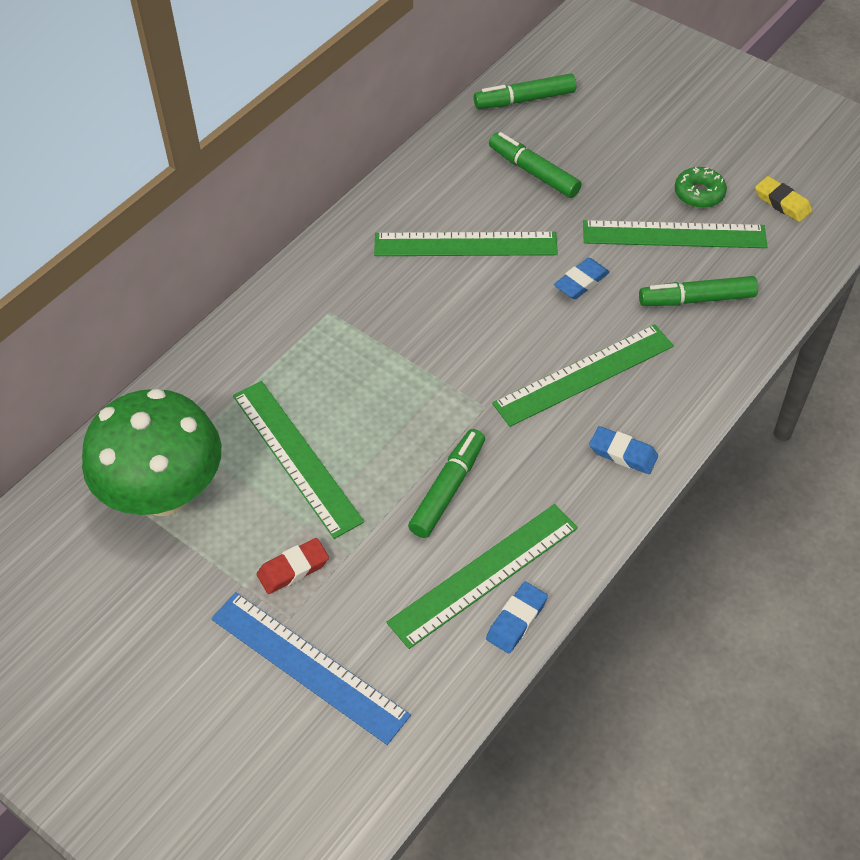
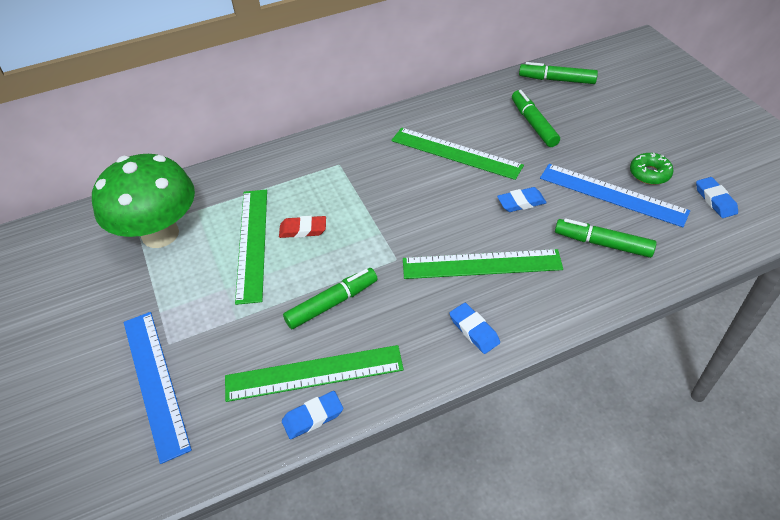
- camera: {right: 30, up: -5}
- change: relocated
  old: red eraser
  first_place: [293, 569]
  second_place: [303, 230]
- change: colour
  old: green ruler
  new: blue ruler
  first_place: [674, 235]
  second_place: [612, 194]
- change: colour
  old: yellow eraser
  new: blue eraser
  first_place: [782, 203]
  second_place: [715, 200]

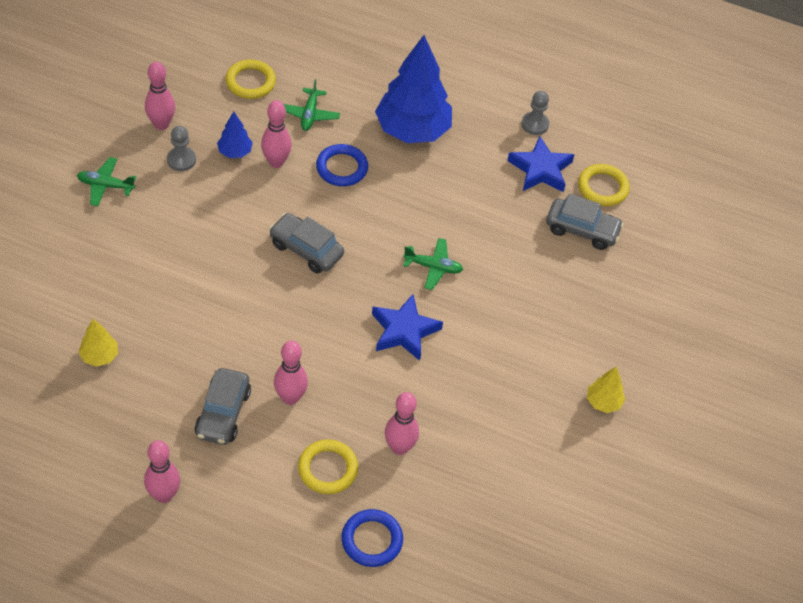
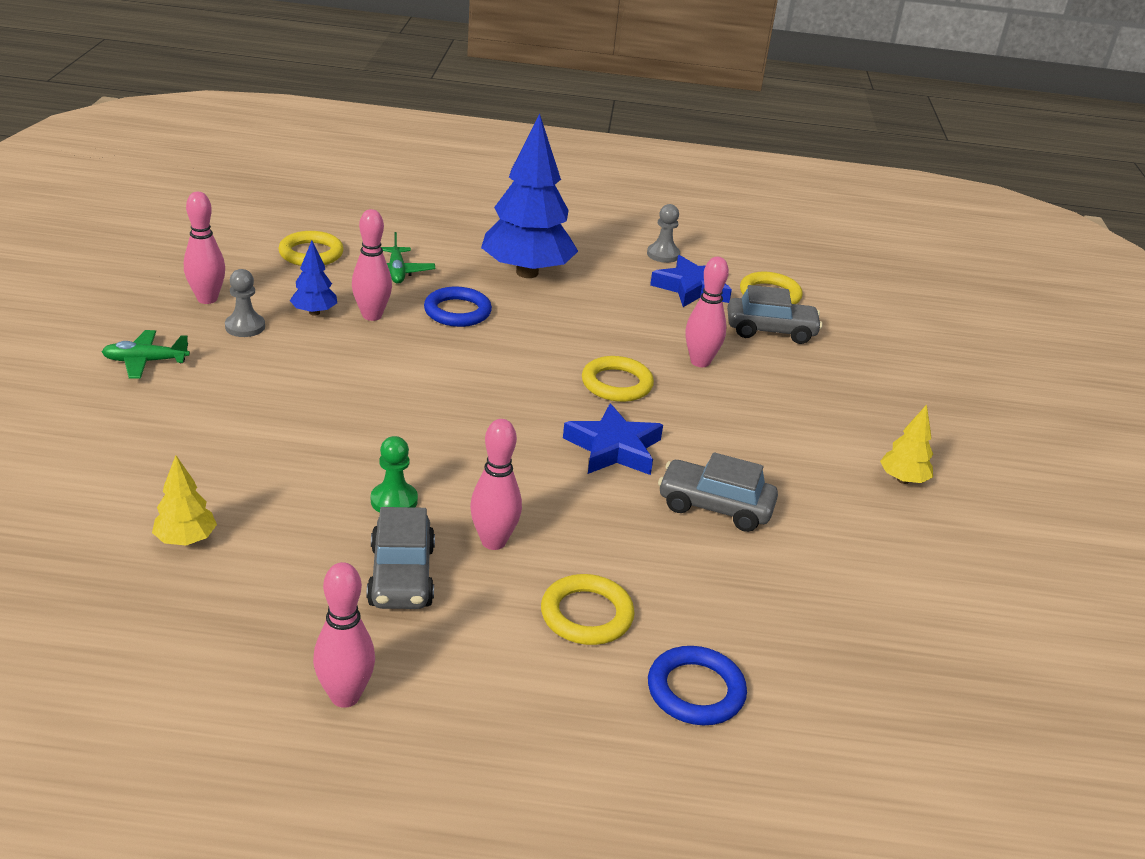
- camera: {right: -15, up: -20}
- change: appeared
  new: green pawn
  second_place: [394, 501]
- change: relocated
  old: grey car
  first_place: [306, 249]
  second_place: [715, 507]
- change: relocated
  old: pink bowling pin
  first_place: [399, 447]
  second_place: [700, 362]
- change: exchanged
  old: green plane
  new: yellow ring
  first_place: [433, 267]
  second_place: [616, 384]

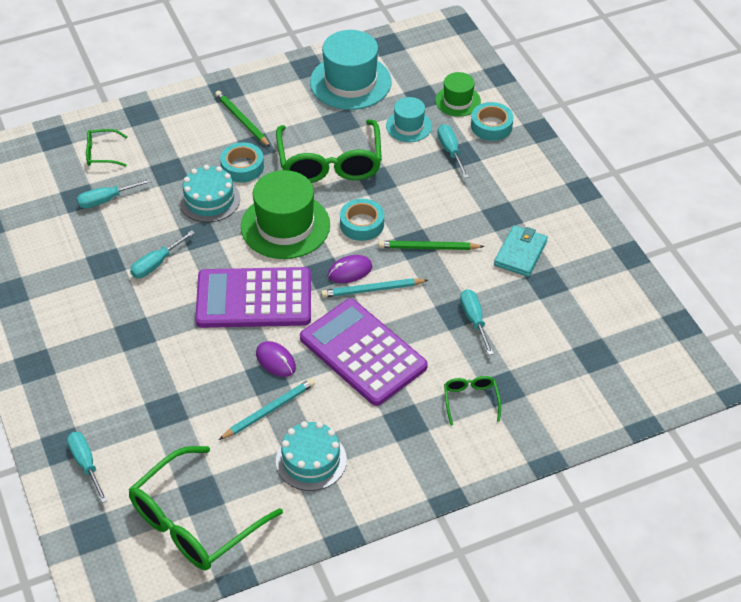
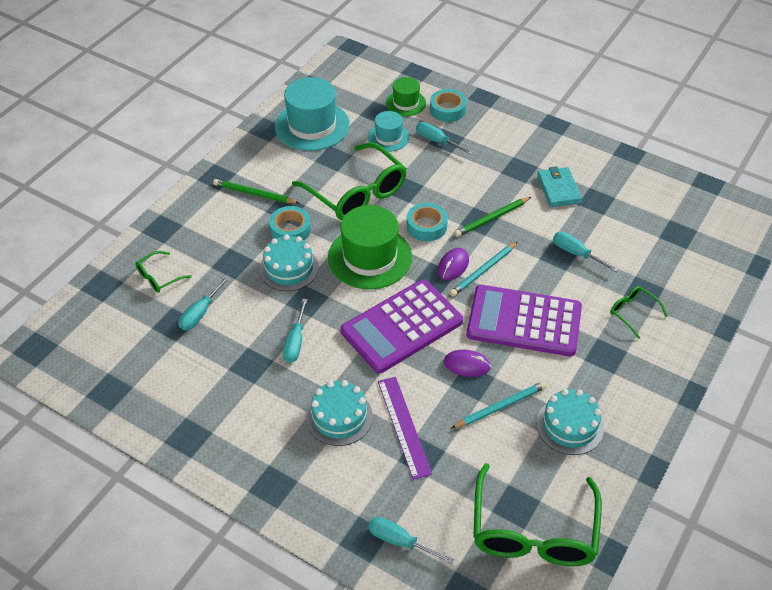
- camera: {right: -35, up: 0}
- change: appeared
  new: turquoise cake
  second_place: [339, 417]
- change: appeared
  new: purple ruler
  second_place: [403, 426]
- change: spun
  old: turquoise pencil
  first_place: [269, 410]
  second_place: [500, 406]
  degrees: 45

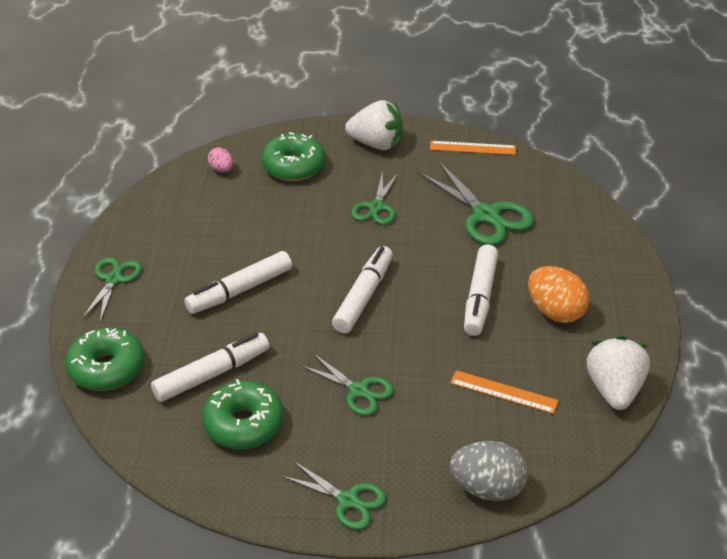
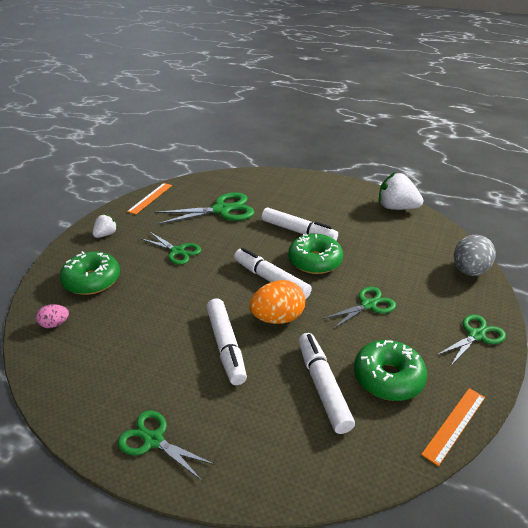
- camera: {right: -70, up: -5}
- change: relocated
  old: green donut
  first_place: [107, 368]
  second_place: [315, 261]
- change: relocated
  old: orange ruler
  first_place: [503, 392]
  second_place: [454, 424]
- change: relocated
  old: orange egg
  first_place: [555, 312]
  second_place: [277, 318]
- change: size
  old: white strawberry
  first_place: [376, 144]
  second_place: [106, 234]
  factor: 0.55

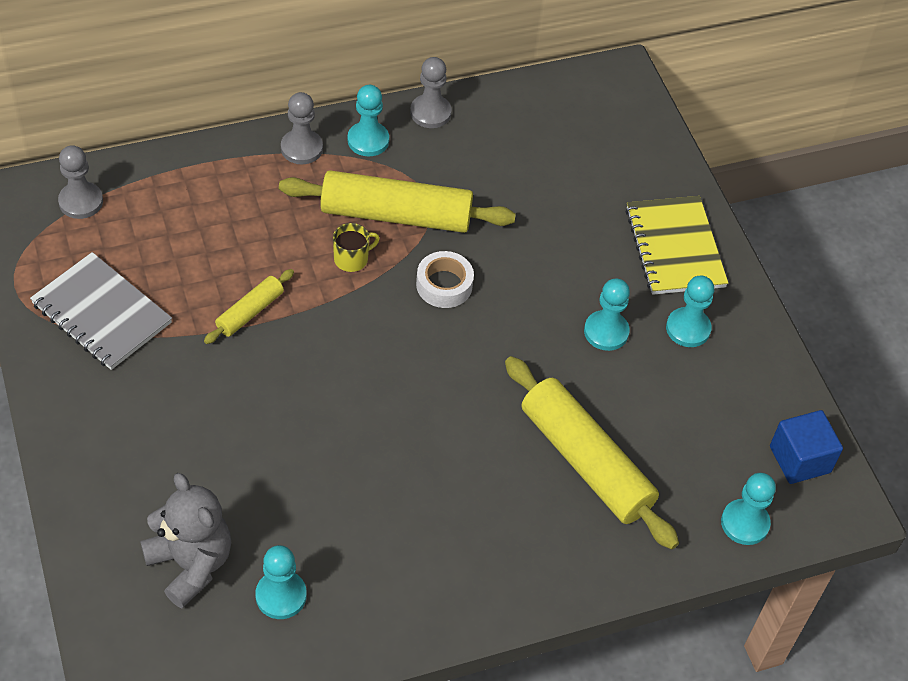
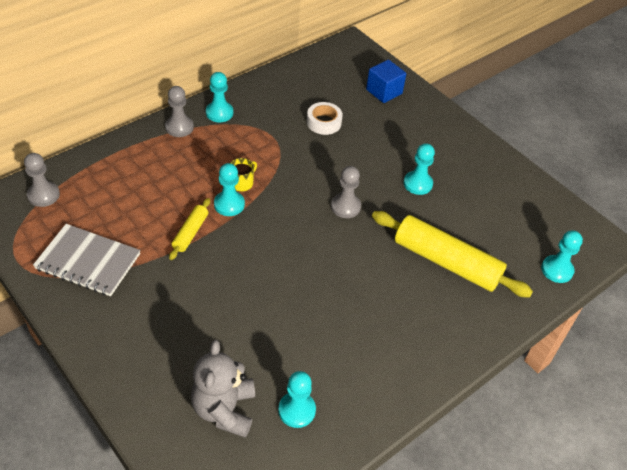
- camera: {right: -20, up: -5}
- change: missing
  old: yellow rolling pin
  first_place: [396, 215]
- change: missing
  old: yellow notebook
  first_place: [675, 247]
- change: relocated
  old: grey pawn
  first_place: [430, 113]
  second_place: [345, 206]
- change: relocated
  old: white tape
  first_place: [444, 285]
  second_place: [324, 122]
- change: relocated
  old: turquoise pawn
  first_place: [688, 329]
  second_place: [229, 204]
- change: relocated
  old: blue cube
  first_place: [800, 459]
  second_place: [384, 92]
- change: spun
  old: grey teddy bear
  first_place: [191, 564]
  second_place: [224, 409]
  degrees: -120

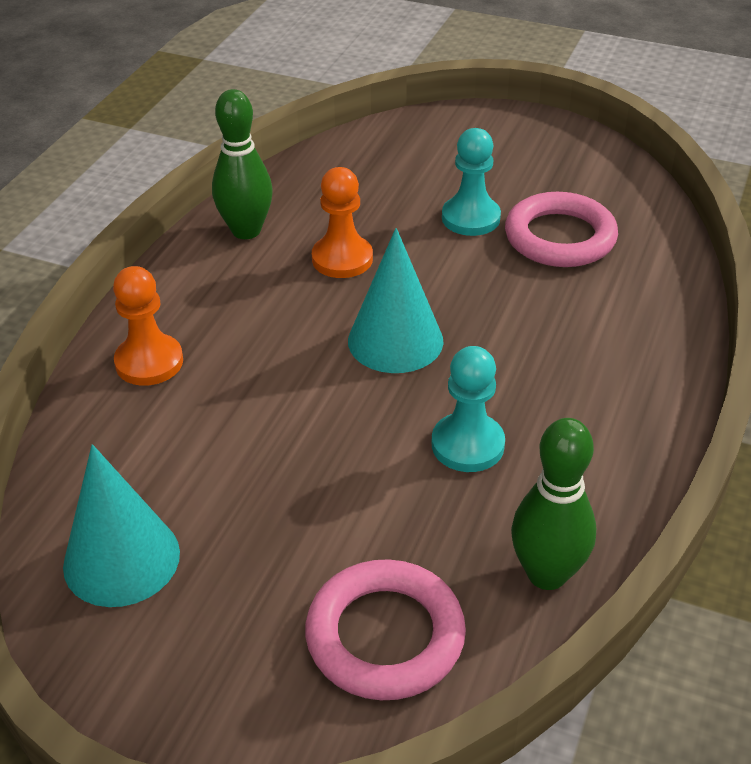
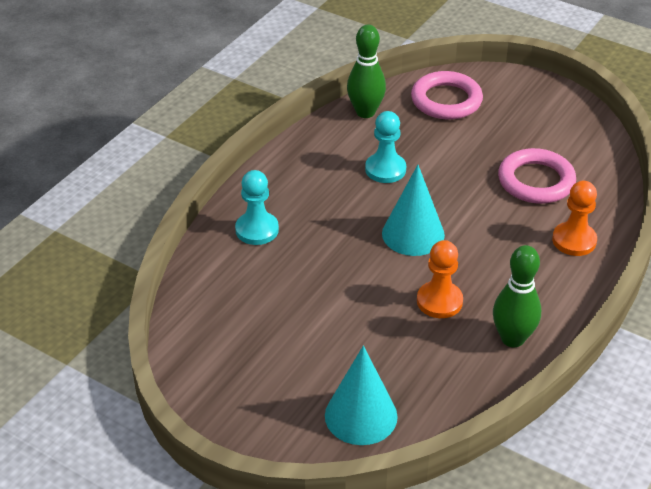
- camera: {right: -170, up: 0}
- change: relocated
  old: turquoise cone
  first_place: [121, 559]
  second_place: [361, 415]
- change: relocated
  old: turquoise pawn
  first_place: [470, 218]
  second_place: [257, 230]
- change: relocated
  old: pink ring
  first_place: [560, 237]
  second_place: [536, 181]

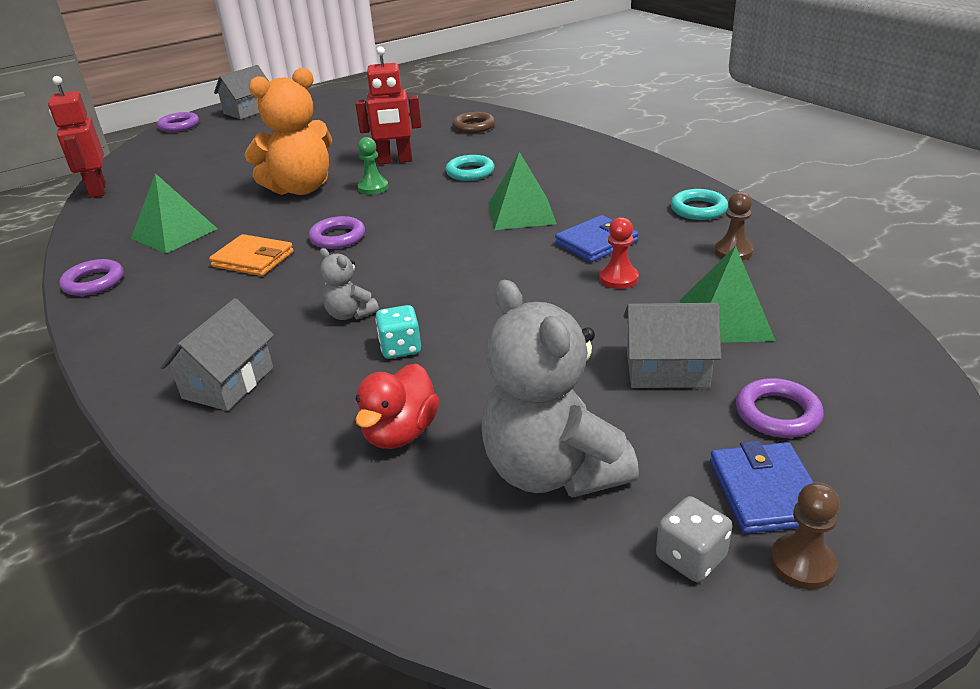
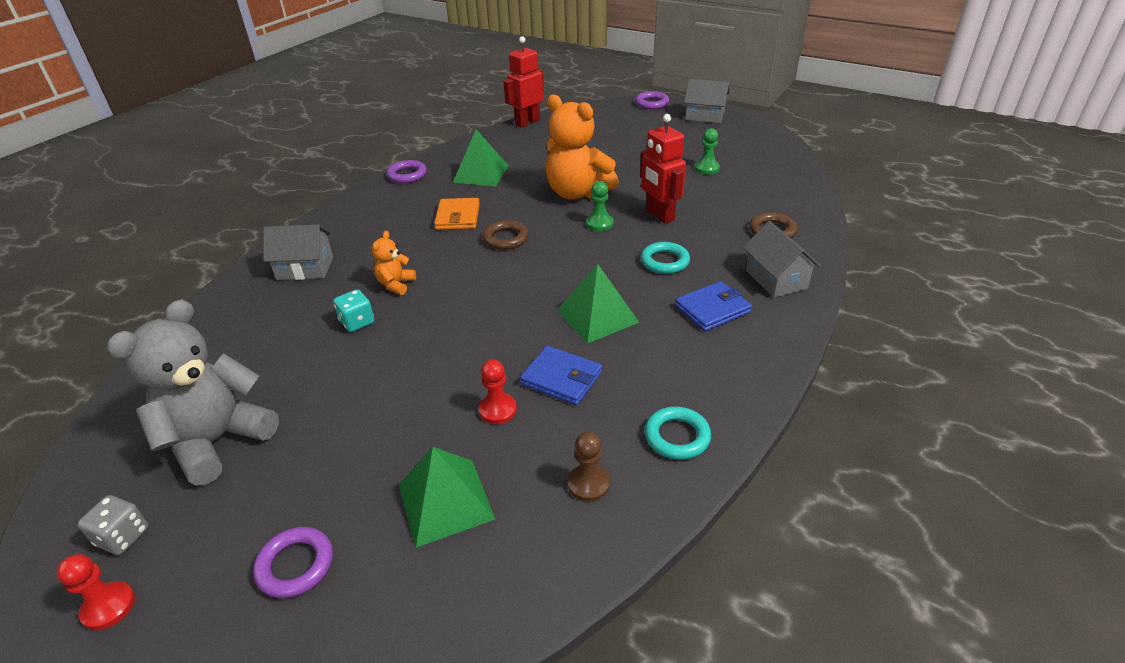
- camera: {right: 65, up: 5}
- change: missing
  old: red duck
  first_place: [400, 433]
- change: appeared
  new: green pawn
  second_place: [707, 168]
- change: relocated
  old: grey house
  first_place: [667, 370]
  second_place: [776, 279]
- change: relocated
  old: blue wallet
  first_place: [766, 492]
  second_place: [712, 309]
- change: colour
  old: purple ring
  new: brown ring
  first_place: [338, 237]
  second_place: [506, 238]
- change: colour
  old: grey teddy bear
  new: orange teddy bear
  first_place: [350, 314]
  second_place: [396, 284]
- change: colour
  old: brown pawn
  new: red pawn
  first_place: [802, 563]
  second_place: [108, 606]

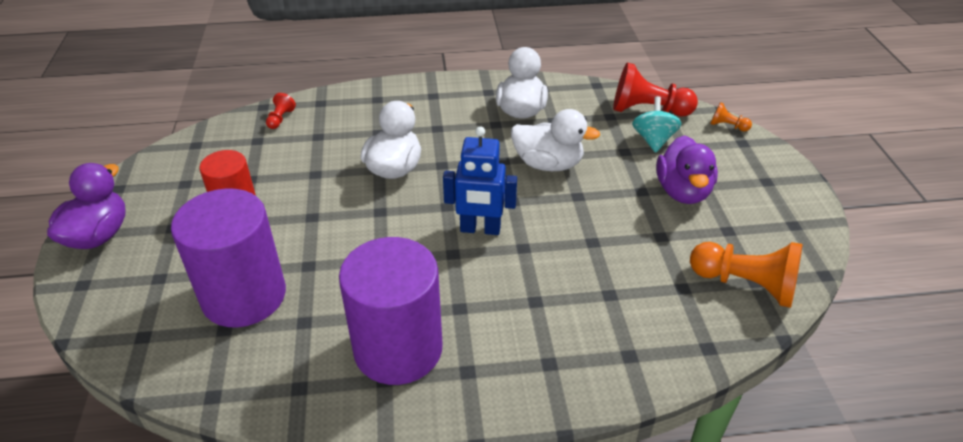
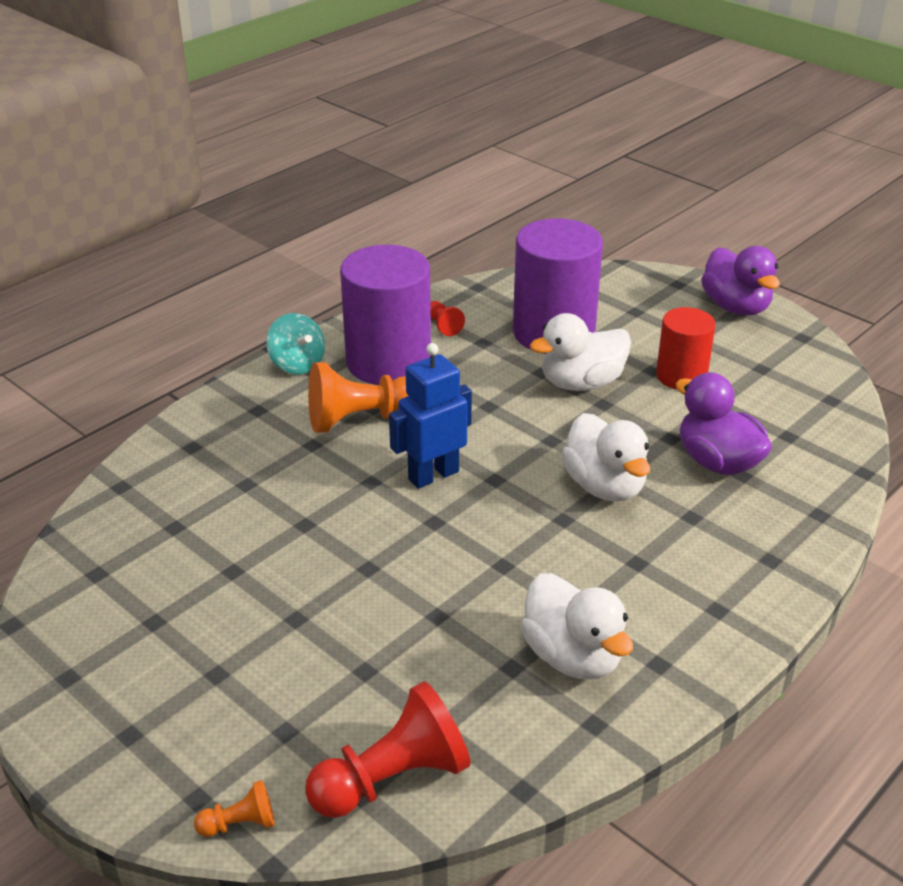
- camera: {right: 140, up: -5}
- change: relocated
  old: red pawn
  first_place: [280, 119]
  second_place: [443, 325]
- change: relocated
  old: white duck
  first_place: [548, 164]
  second_place: [581, 383]
- change: relocated
  old: turquoise spinning top
  first_place: [653, 140]
  second_place: [297, 364]
- change: relocated
  old: purple duck
  first_place: [682, 191]
  second_place: [717, 462]
- change: relocated
  old: orange pawn
  first_place: [745, 285]
  second_place: [361, 419]

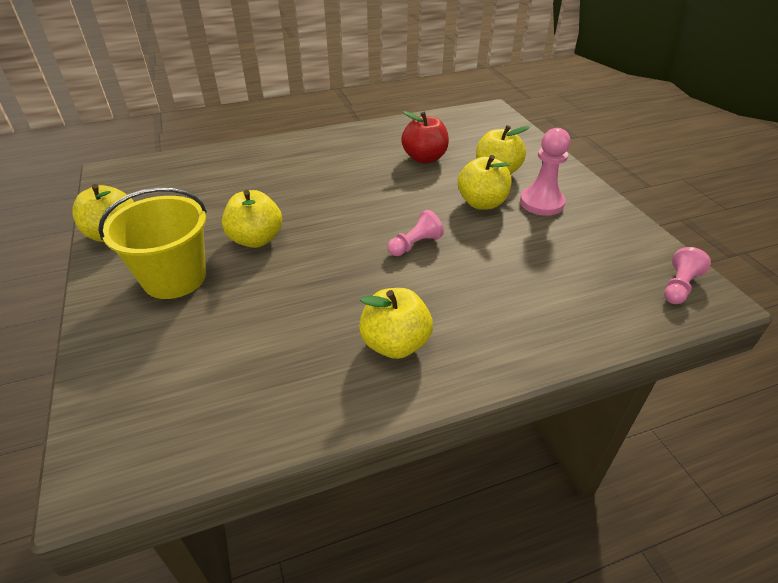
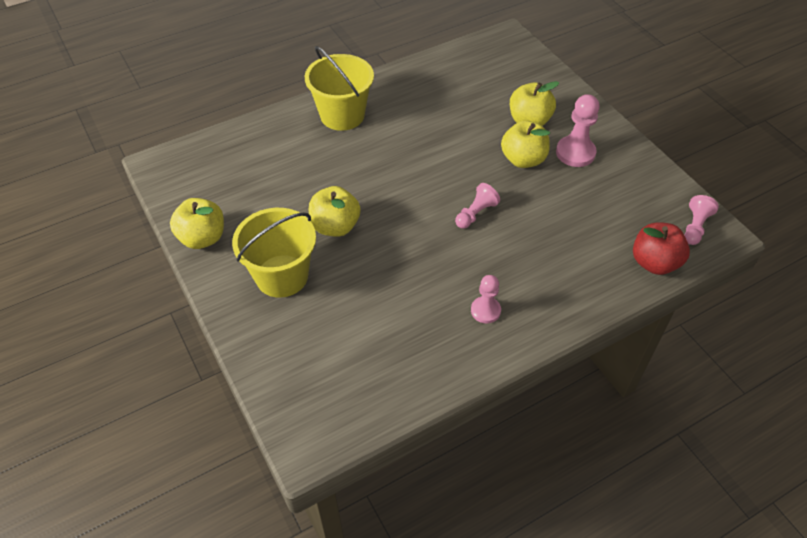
- camera: {right: -10, up: 10}
- change: appeared
  new: yellow bucket
  second_place: [342, 115]
- change: relocated
  old: red apple
  first_place: [424, 158]
  second_place: [654, 262]
- change: exchanged
  old: yellow apple
  new: pink pawn
  first_place: [395, 344]
  second_place: [485, 310]

